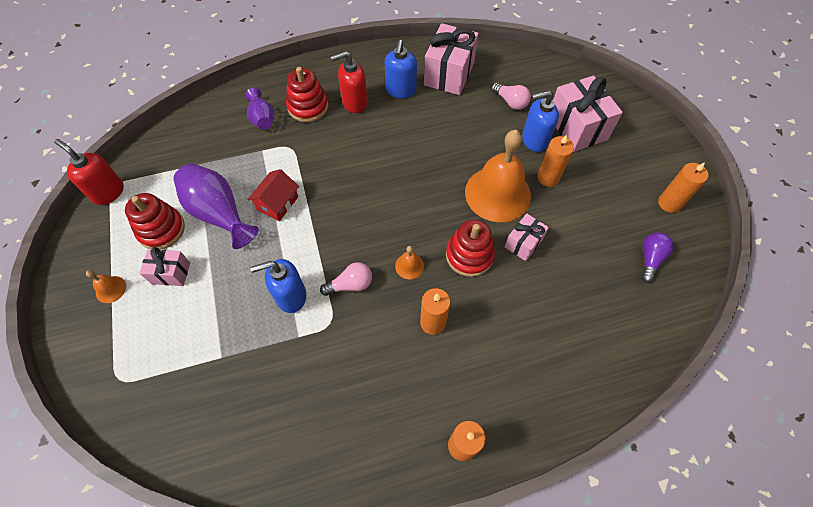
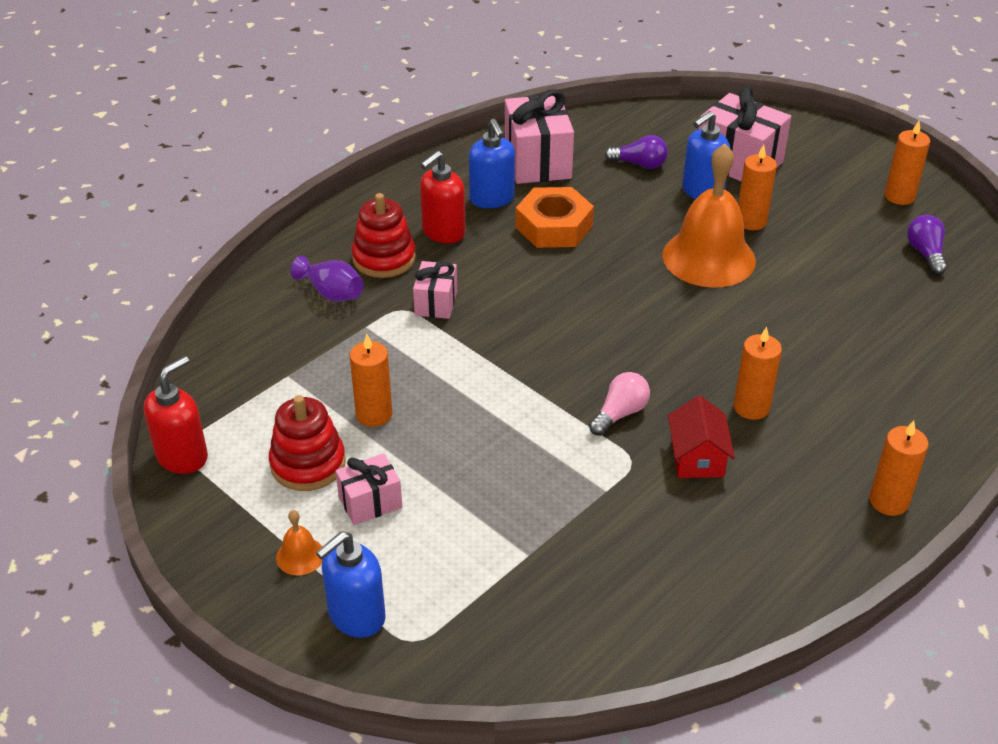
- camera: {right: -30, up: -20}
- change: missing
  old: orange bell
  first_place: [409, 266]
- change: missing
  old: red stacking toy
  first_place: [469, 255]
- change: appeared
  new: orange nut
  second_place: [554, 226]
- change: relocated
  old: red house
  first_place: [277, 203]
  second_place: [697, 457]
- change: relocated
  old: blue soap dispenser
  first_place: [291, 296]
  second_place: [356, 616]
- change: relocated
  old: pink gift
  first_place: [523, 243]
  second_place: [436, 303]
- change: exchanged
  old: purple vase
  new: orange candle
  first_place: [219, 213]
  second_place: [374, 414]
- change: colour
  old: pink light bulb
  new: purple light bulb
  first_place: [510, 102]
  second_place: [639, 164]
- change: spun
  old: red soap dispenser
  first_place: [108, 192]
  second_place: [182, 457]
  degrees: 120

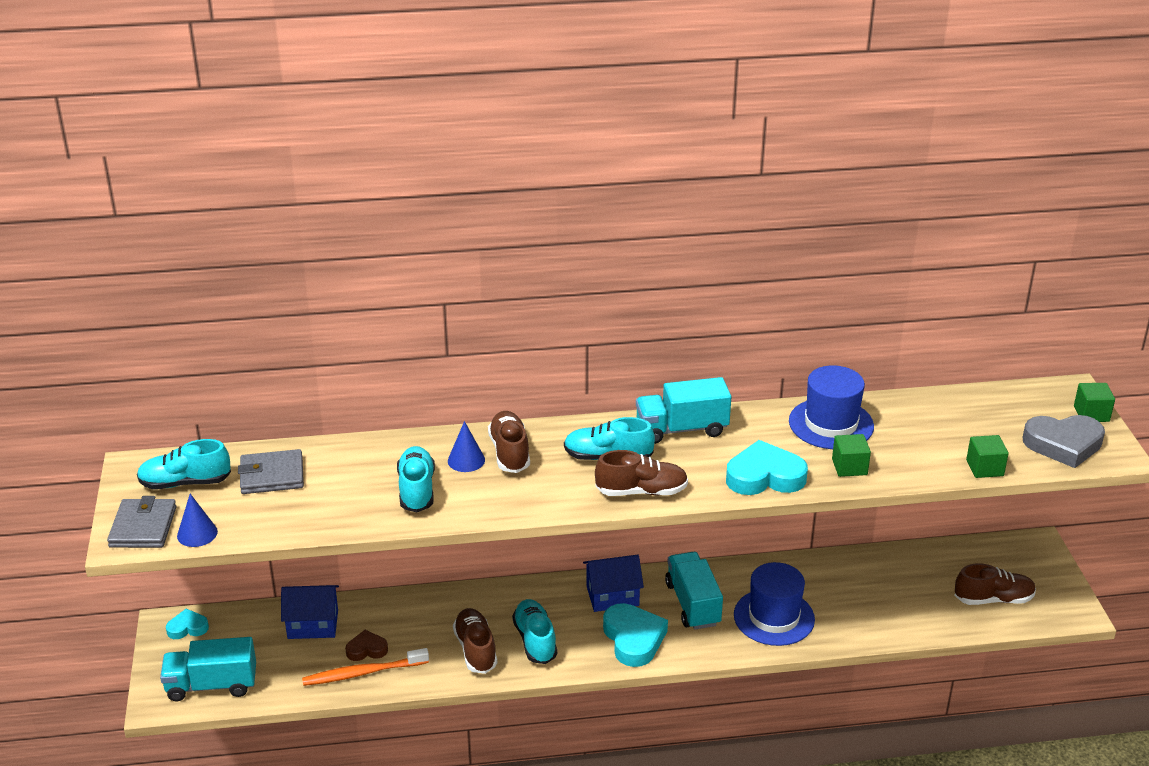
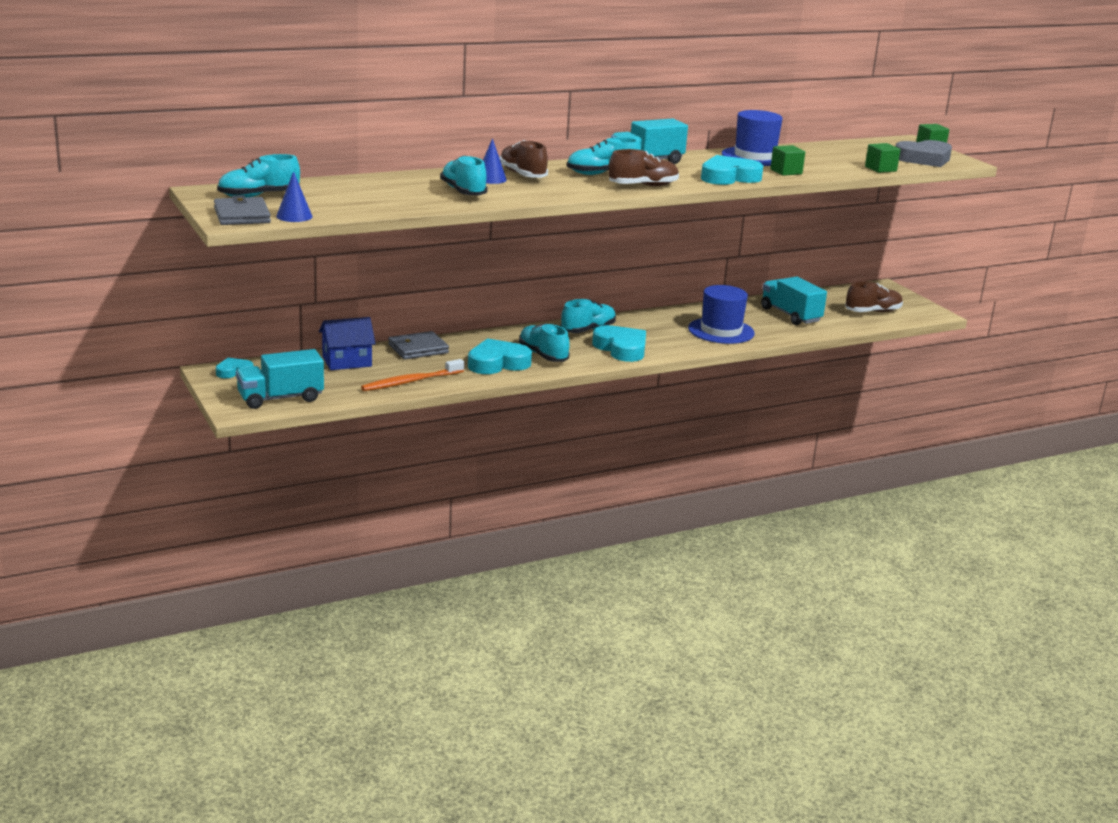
- camera: {right: -20, up: -10}
- change: missing
  old: brown heart
  first_place: [366, 649]
- change: relocated
  old: grey wallet
  first_place: [272, 475]
  second_place: [418, 349]
- change: relocated
  old: turquoise truck
  first_place: [693, 604]
  second_place: [790, 315]
- change: exchanged
  old: brown shoe
  new: turquoise heart
  first_place: [475, 649]
  second_place: [497, 363]
- change: exchanged
  old: blue house
  new: turquoise shoe
  first_place: [612, 596]
  second_place: [588, 330]

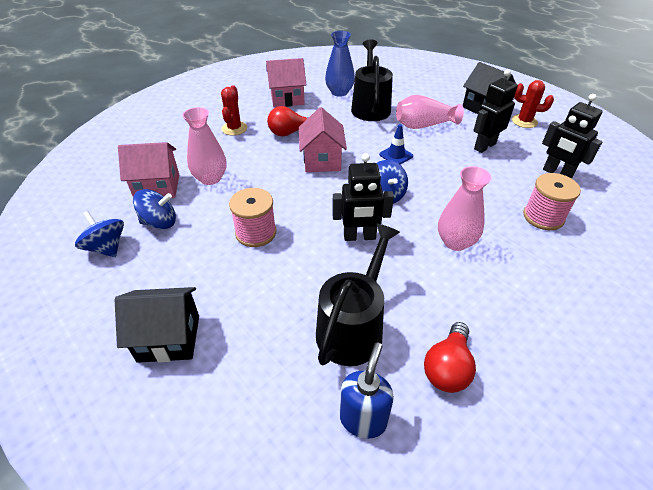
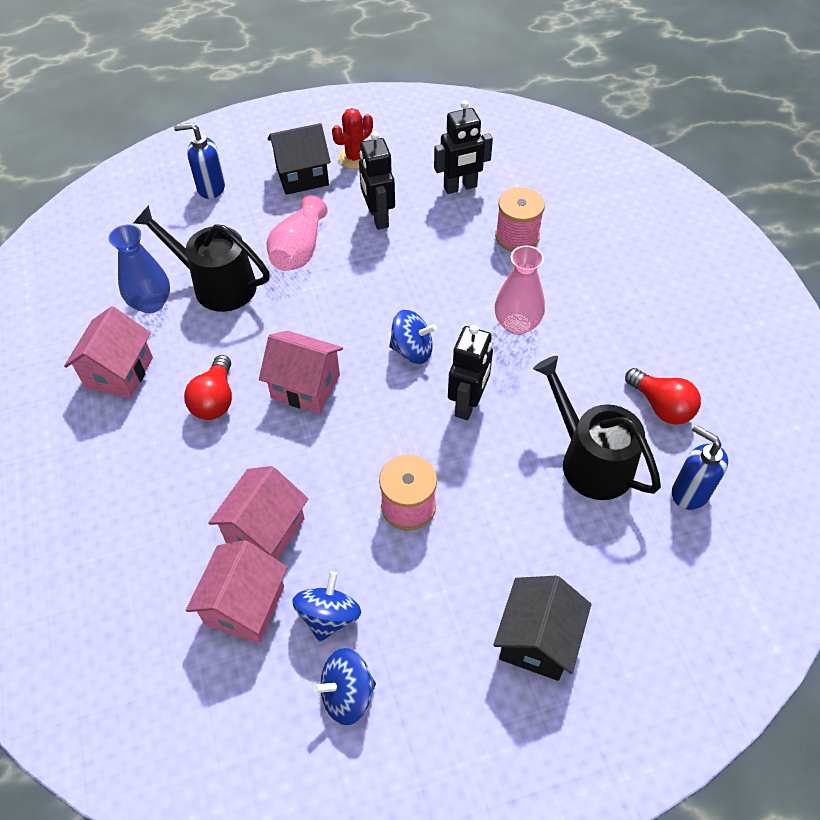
- camera: {right: -65, up: 10}
- change: missing
  old: red cactus
  first_place: [234, 128]
- change: missing
  old: blue traffic cone
  first_place: [396, 155]
- change: appeared
  new: blue soap dispenser
  second_place: [210, 188]
- change: exchanged
  old: pink vase
  new: pink house
  first_place: [210, 178]
  second_place: [265, 530]

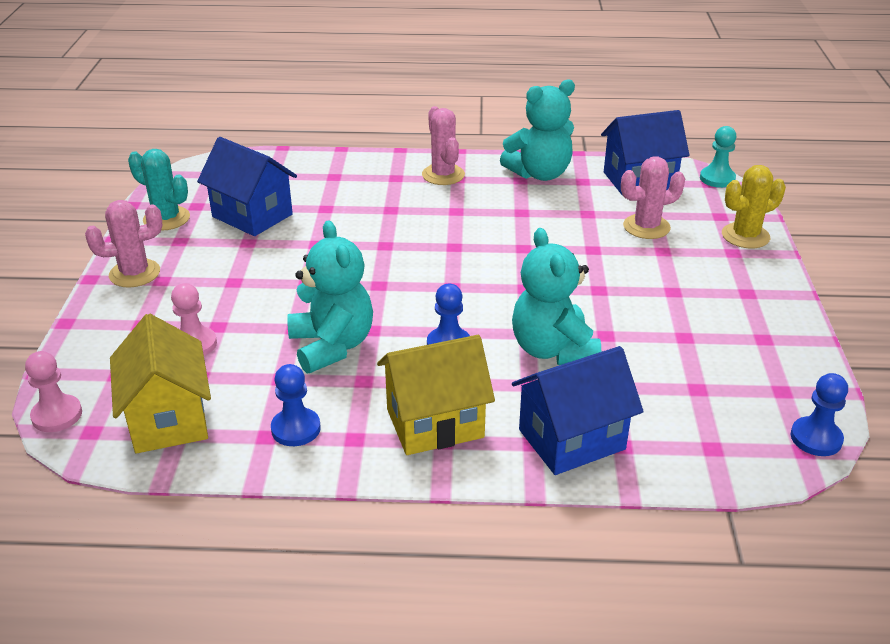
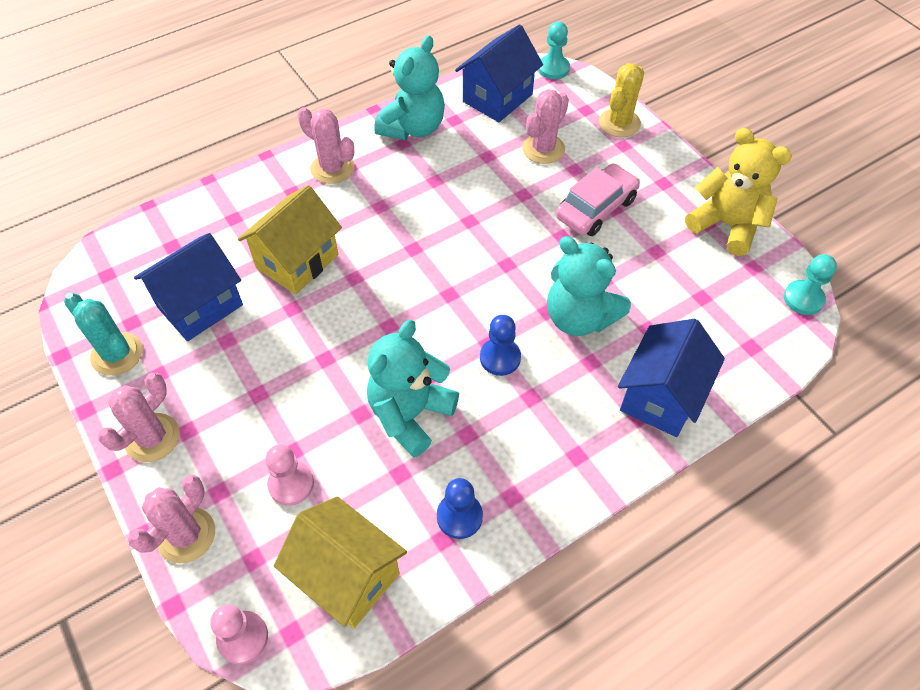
- camera: {right: -35, up: 20}
- change: appeared
  new: pink cactus
  second_place: [186, 535]
- change: appeared
  new: pink car
  second_place: [596, 208]
- change: appeared
  new: yellow teddy bear
  second_place: [726, 225]
- change: relocated
  old: yellow house
  first_place: [435, 423]
  second_place: [297, 261]
- change: colour
  old: blue pawn
  new: turquoise pawn
  first_place: [816, 438]
  second_place: [803, 299]
- change: spun
  old: turquoise cactus
  first_place: [166, 218]
  second_place: [117, 354]
  degrees: 45
- change: spun
  old: blue house
  first_place: [252, 215]
  second_place: [200, 306]
  degrees: -45
- change: spun
  old: turquoise teddy bear
  first_place: [332, 346]
  second_place: [410, 414]
  degrees: -90

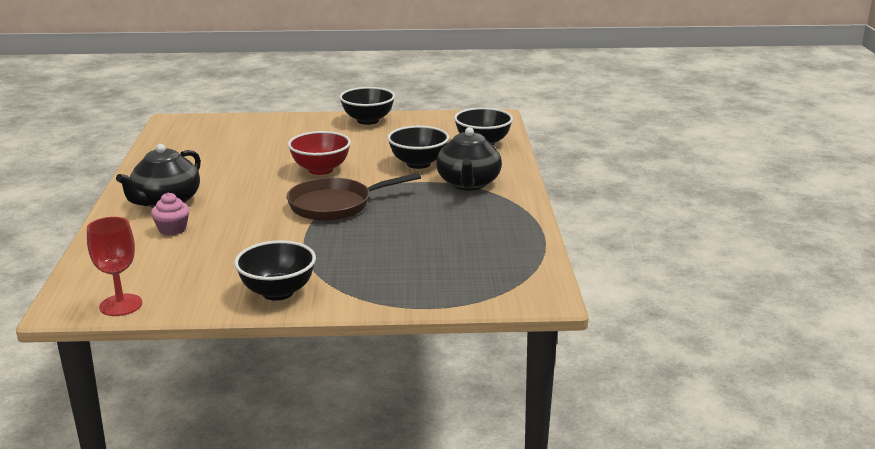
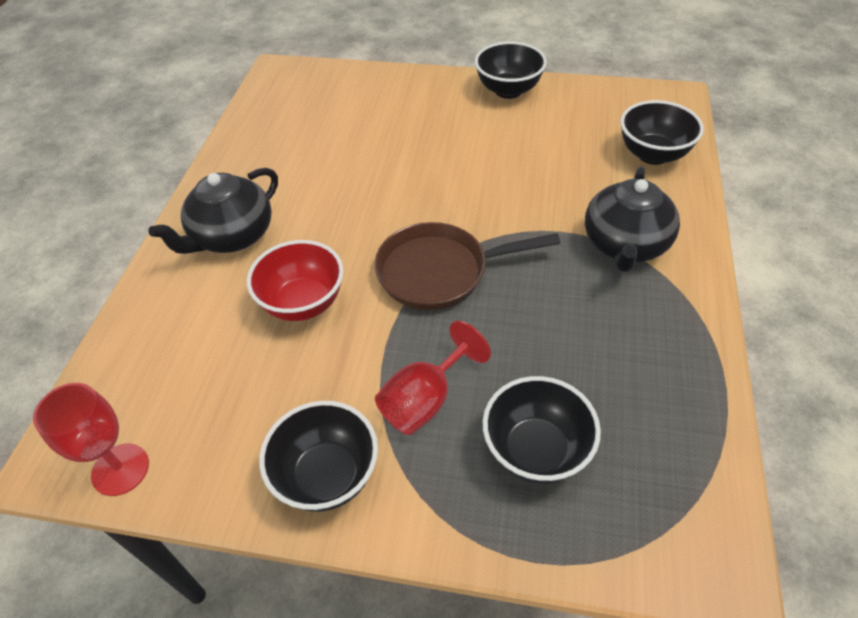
- camera: {right: 15, up: 25}
- change: missing
  old: pink cupcake
  first_place: [172, 229]
- change: appeared
  new: red goblet
  second_place: [425, 400]
- change: relocated
  old: red bowl
  first_place: [320, 170]
  second_place: [303, 303]
- change: relocated
  old: black bowl
  first_place: [418, 164]
  second_place: [536, 450]

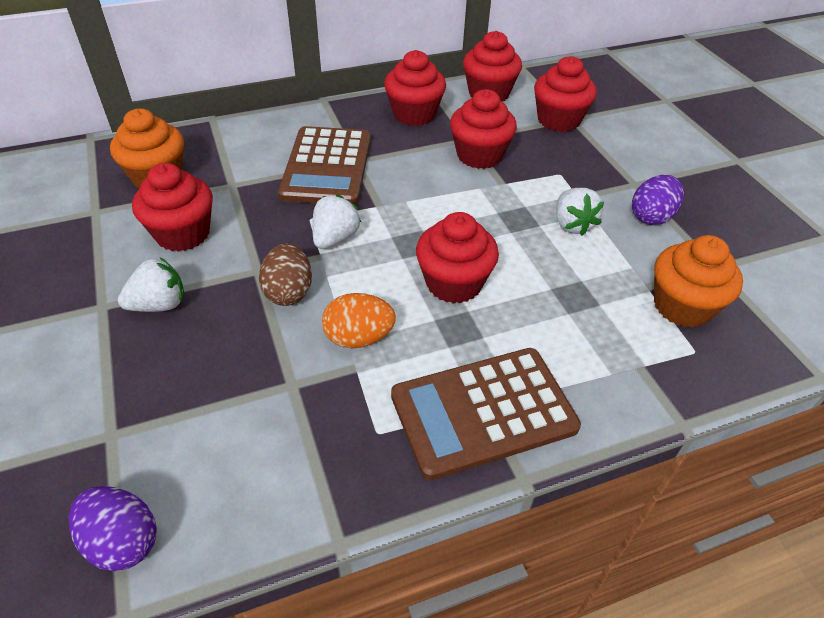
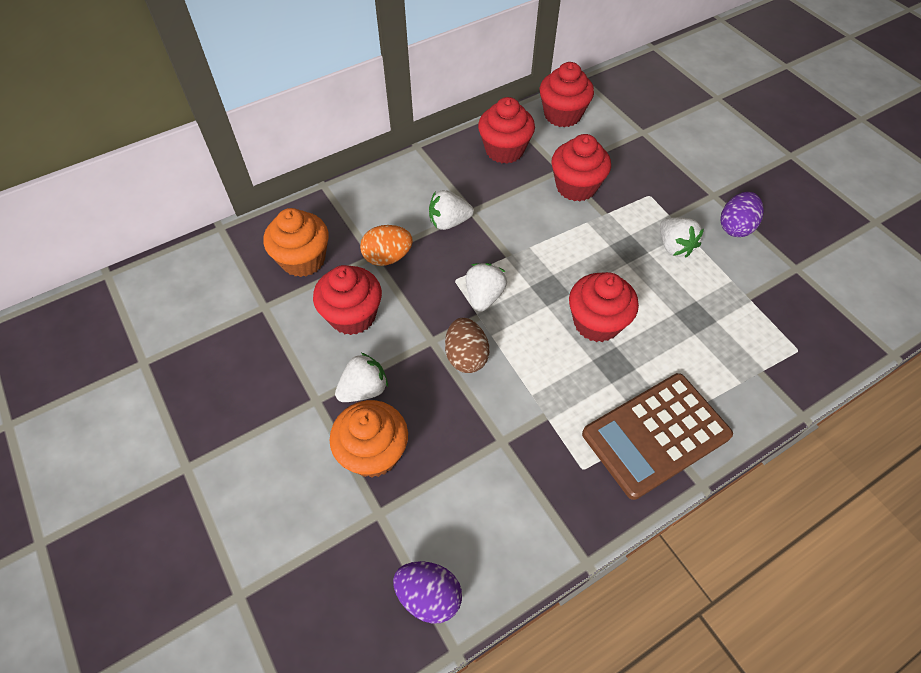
- camera: {right: -10, up: 10}
- change: missing
  old: red cupcake
  first_place: [558, 120]
- change: relocated
  old: orange egg
  first_place: [359, 338]
  second_place: [387, 257]
- change: relocated
  old: orange cupcake
  first_place: [682, 306]
  second_place: [373, 452]
- change: exchanged
  old: brown calculator
  new: white strawberry
  first_place: [327, 167]
  second_place: [449, 222]

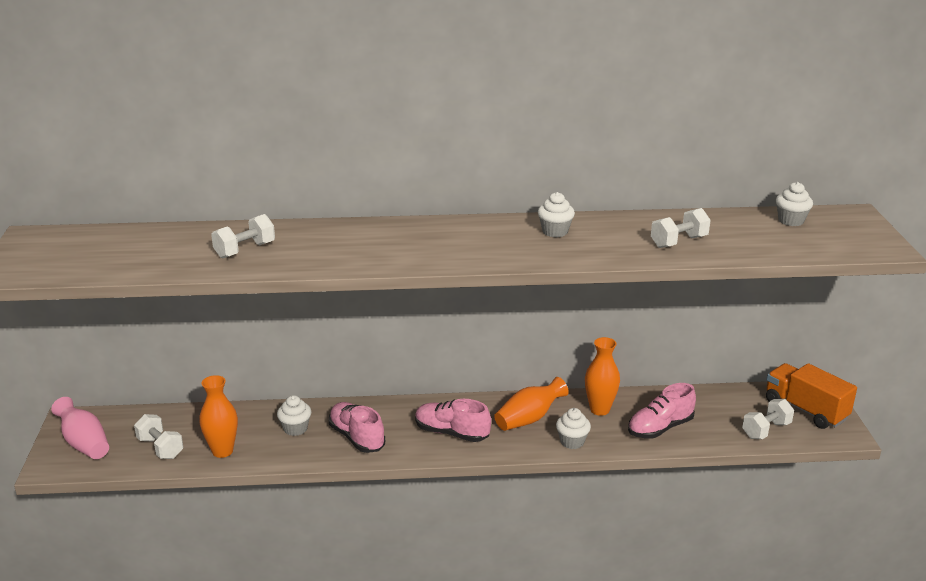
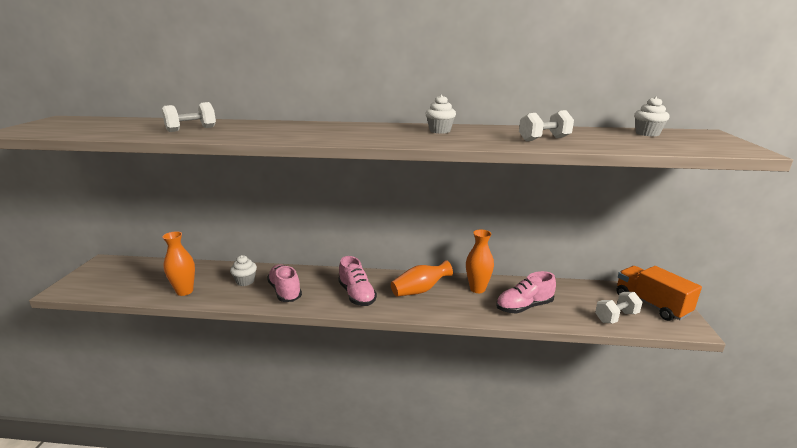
- camera: {right: 10, up: -5}
- change: missing
  old: pink vase
  first_place: [84, 443]
- change: missing
  old: white dumbbell
  first_place: [160, 448]
- change: missing
  old: white cupcake
  first_place: [572, 442]
- change: spun
  old: pink shoe
  first_place: [451, 433]
  second_place: [357, 295]
  degrees: -150

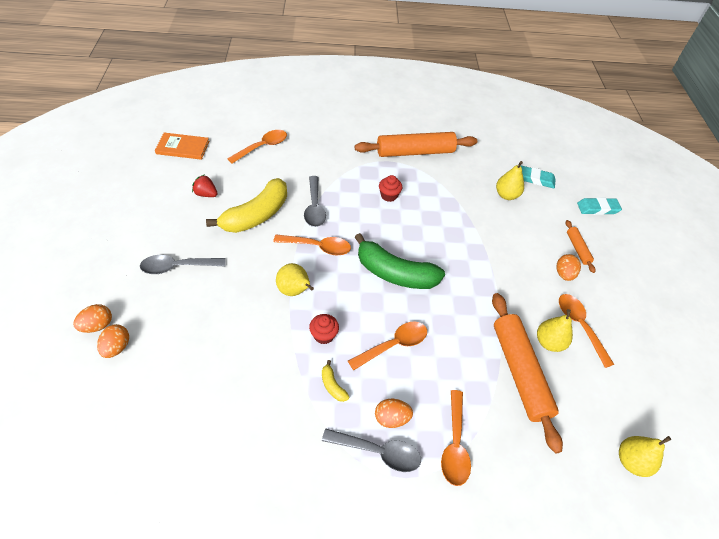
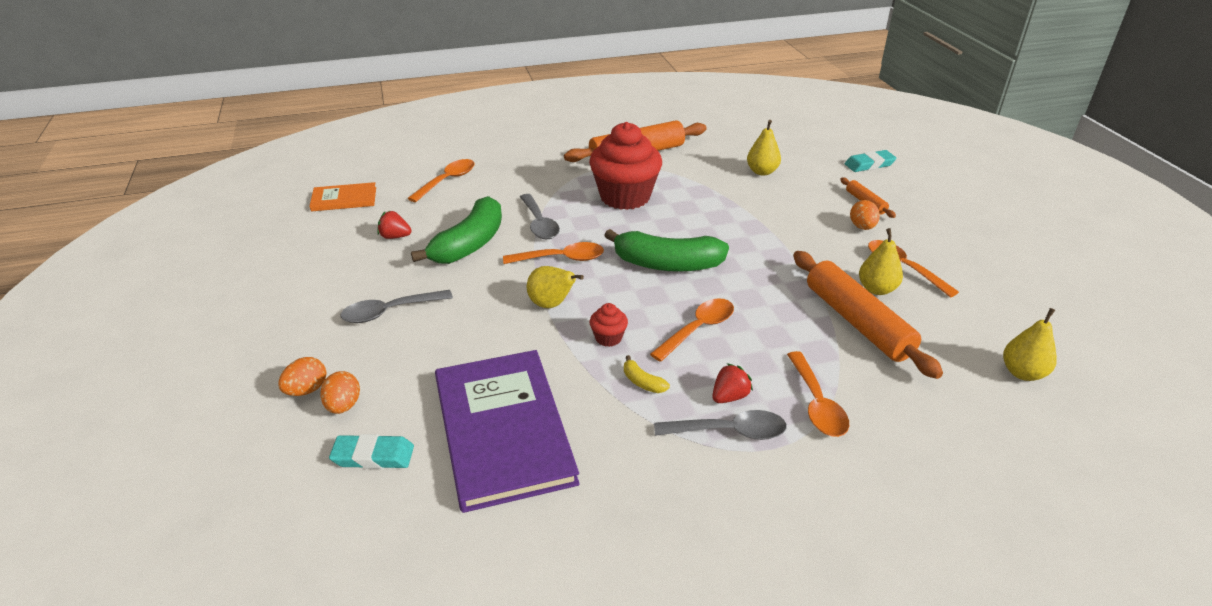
- camera: {right: -10, up: -15}
- change: appeared
  new: purple book
  second_place: [503, 430]
- change: relocated
  old: turquoise eraser
  first_place: [536, 179]
  second_place: [373, 456]
- change: exchanged
  old: orange egg
  new: red strawberry
  first_place: [391, 418]
  second_place: [729, 397]
- change: colour
  old: yellow banana
  new: green banana
  first_place: [256, 215]
  second_place: [470, 244]
- change: size
  old: red cupcake
  first_place: [389, 196]
  second_place: [625, 197]
  factor: 2.39

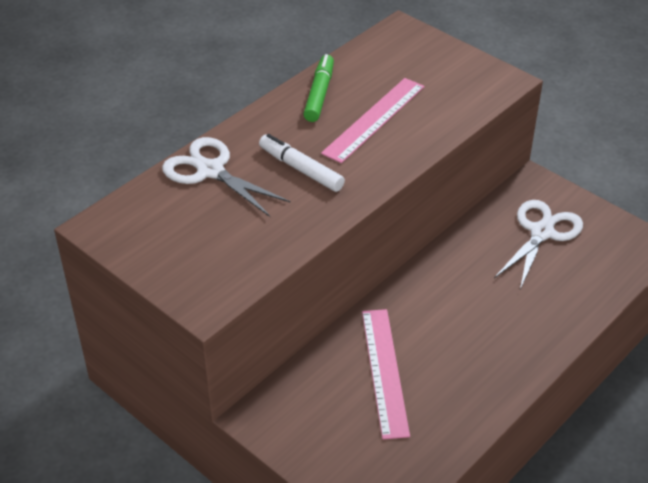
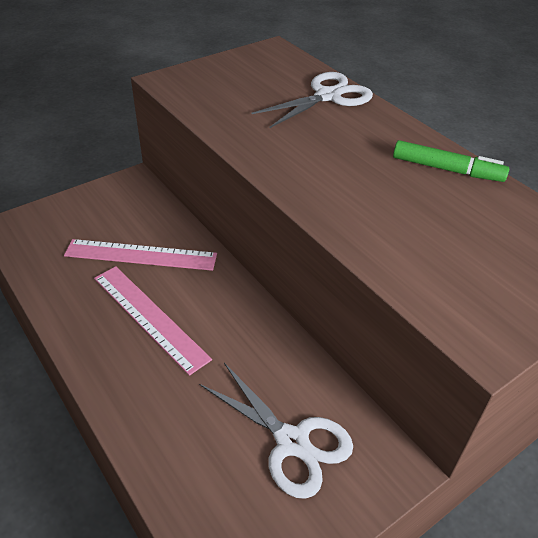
- camera: {right: 100, up: 0}
- change: missing
  old: white marker
  first_place: [301, 169]
- change: relocated
  old: pink ruler
  first_place: [374, 119]
  second_place: [149, 317]

